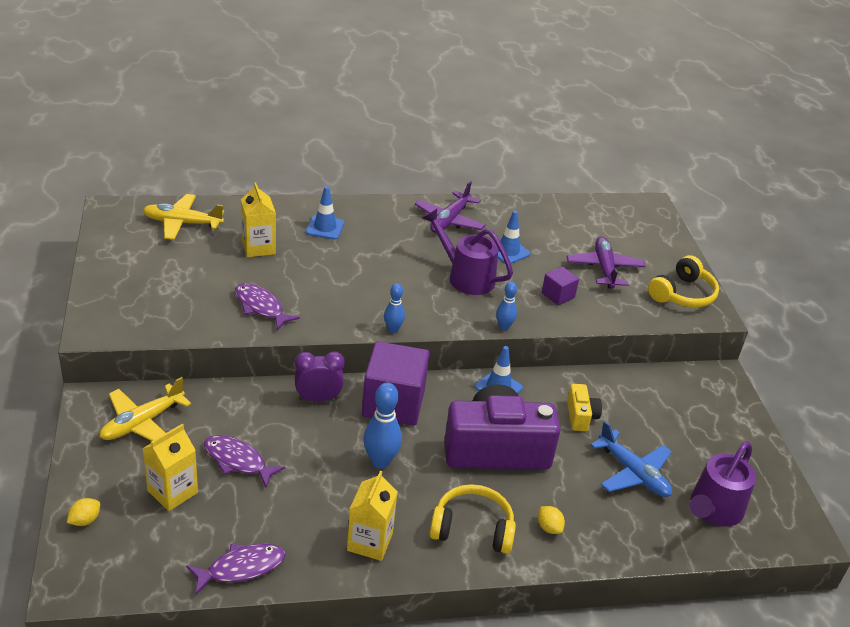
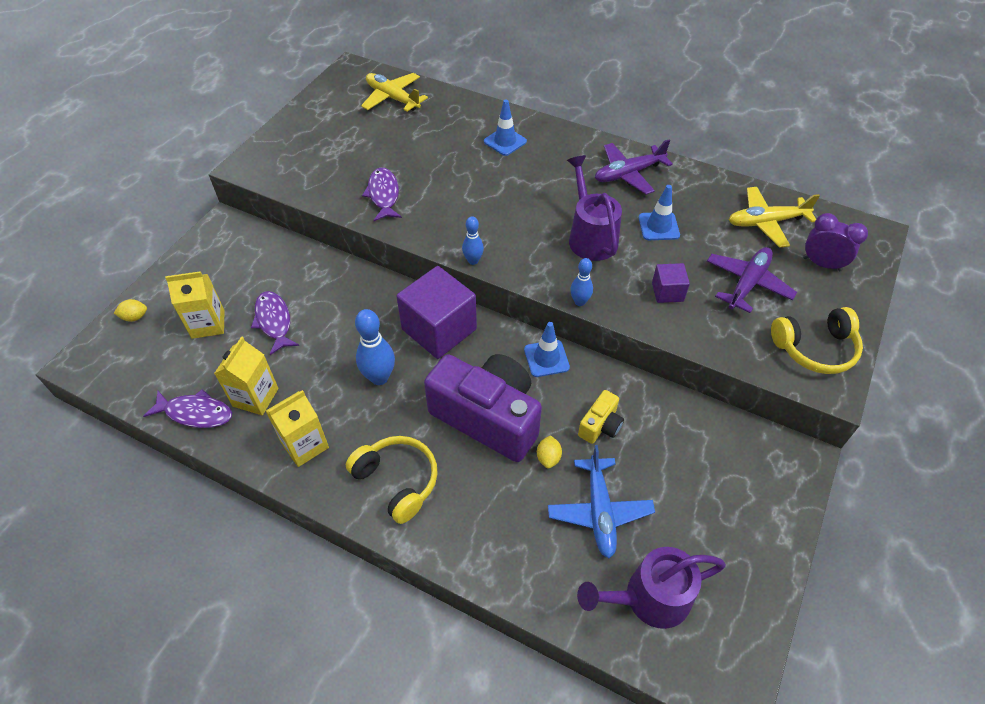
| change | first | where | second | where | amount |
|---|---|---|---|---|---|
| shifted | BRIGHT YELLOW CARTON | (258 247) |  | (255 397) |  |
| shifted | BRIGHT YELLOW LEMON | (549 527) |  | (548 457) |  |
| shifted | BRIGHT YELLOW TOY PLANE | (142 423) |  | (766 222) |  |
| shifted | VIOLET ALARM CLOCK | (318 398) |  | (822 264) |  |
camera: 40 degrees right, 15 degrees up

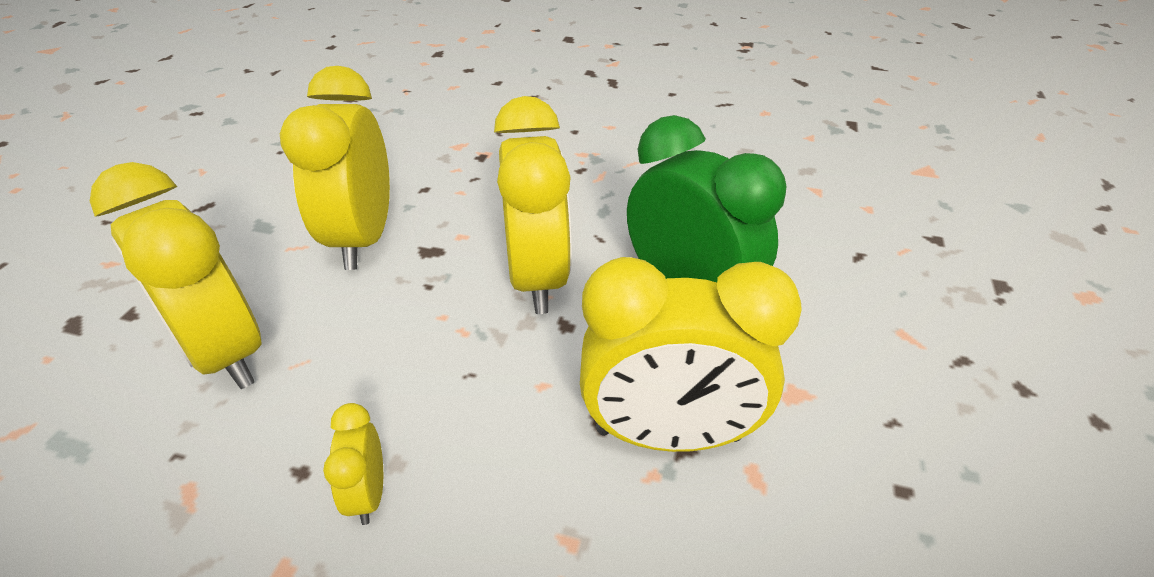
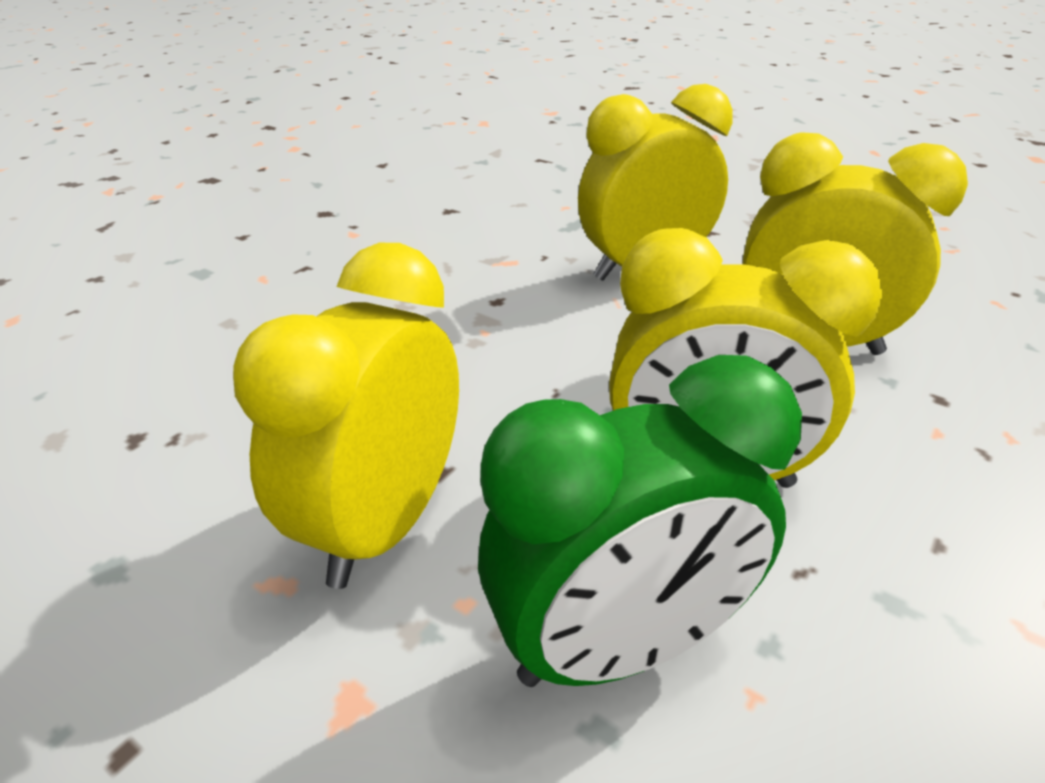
| change | first | where | second | where | amount |
|---|---|---|---|---|---|
| gone | BRIGHT YELLOW ALARM CLOCK | (368 494) |  |  |  |
camera: 110 degrees right, 5 degrees down

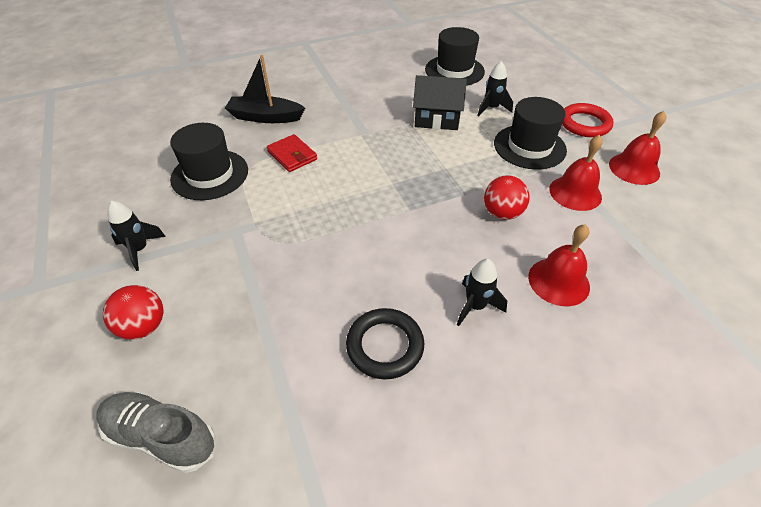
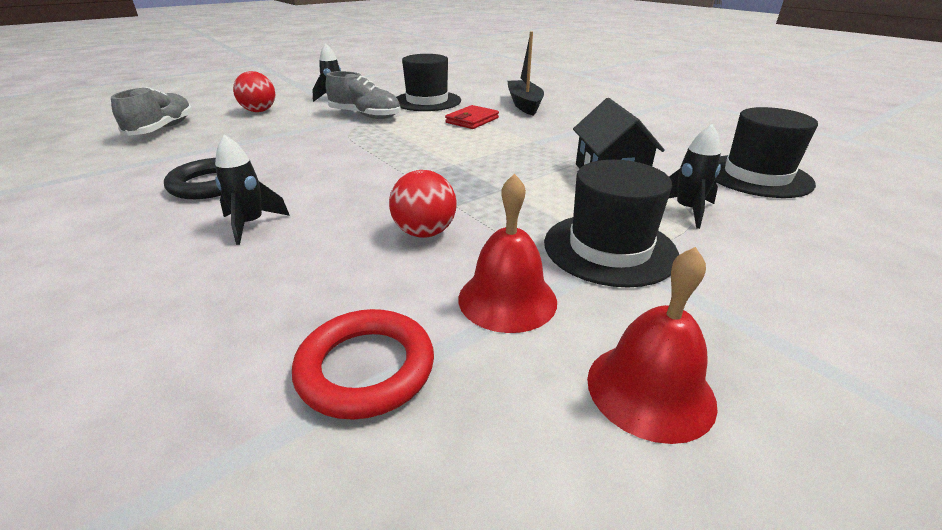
| change | first | where | second | where | amount |
|---|---|---|---|---|---|
| shifted | CRIMSON TORUS | (584 124) |  | (366 368) |  |
| new |  |  | GREY LACE-UP SHOE | (365 116) |  |
| gone | CRIMSON BELL | (558 281) |  |  |  |
camera: 75 degrees right, 15 degrees down

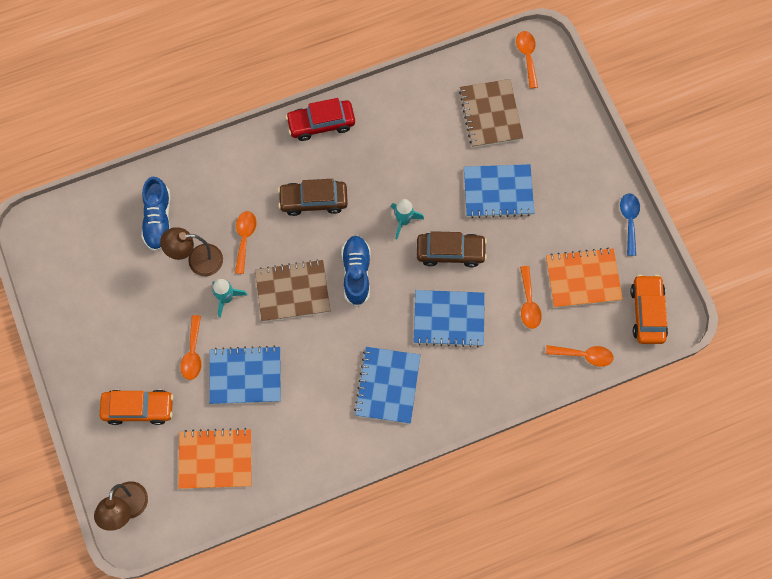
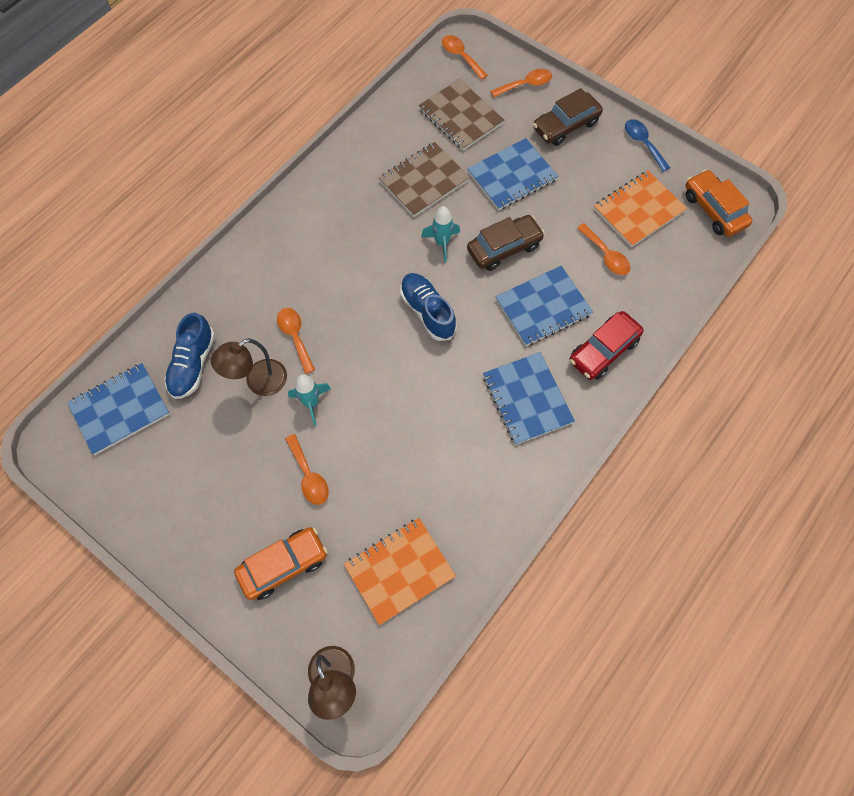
| change | first | where | second | where | amount |
|---|---|---|---|---|---|
| shifted | COBALT EXERCISE BOOK | (245 376) |  | (120 409) |  |
| rotated | COBALT LACE-UP SHOE | (158 220) |  | (193 364) | 45 degrees clockwise |
| shifted | BROWN EXERCISE BOOK | (292 291) |  | (424 181) |  |
| shifted | ORANGE-COLOURED TABLESPOON | (584 355) |  | (526 85) |  |
| shifted | BROWN TOY CAR | (313 201) |  | (565 126) |  |
| shifted | CRIMSON TOY CAR | (321 124) |  | (603 351) |  |
camera: 30 degrees left, 5 degrees down

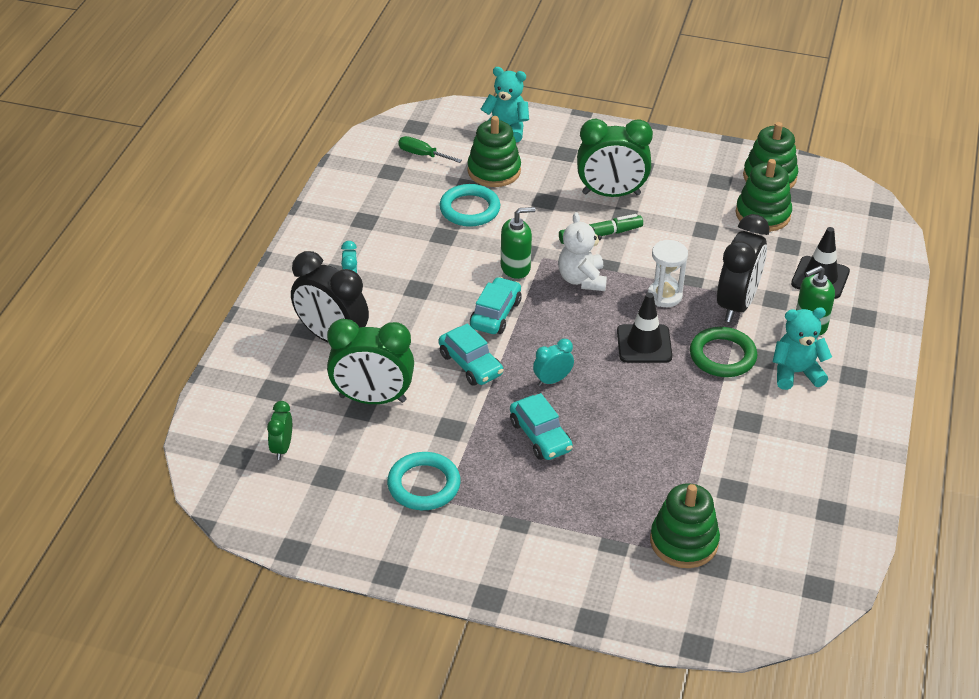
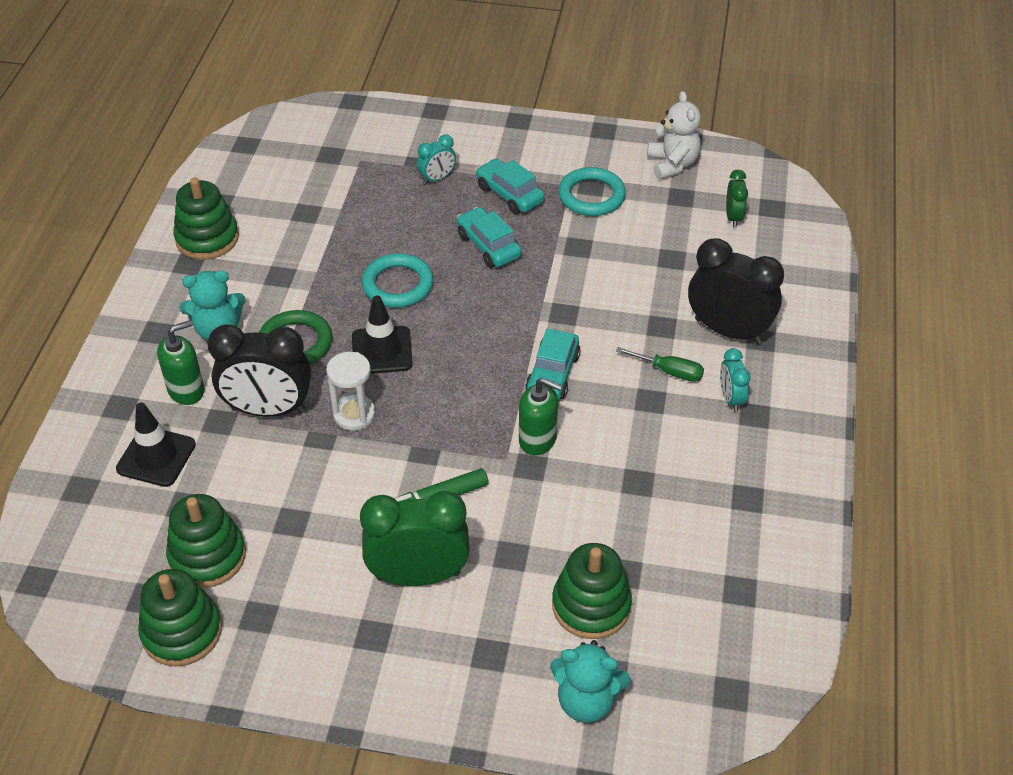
| change | first | where | second | where | amount |
|---|---|---|---|---|---|
| shifted | GREEN STACKING TOY | (684 542) |  | (207 238) |  |
| rotated | EBONY ALARM CLOCK | (736 304) |  | (268 410) | 105 degrees counterclockwise |
| shifted | TURQUOISE TORUS | (469 209) |  | (398 285) |  |
| shifted | TURQUOISE ALARM CLOCK | (552 380) |  | (437 178) |  |
| shifted | TURQUOISE TOY CAR | (470 364) |  | (509 194) |  |
| rotated | GREEN SOAP PUMP | (515 268) |  | (538 439) | 135 degrees counterclockwise |
| shifted | GREEN HAND SCREWDRIVER | (422 155) |  | (669 372) |  |
| shifted | SNOW-WHITE TEDDY BEAR | (582 279) |  | (672 164) |  |
| gone | GREEN ALARM CLOCK | (372 399) |  |  |  |
camera: 175 degrees right, 5 degrees up

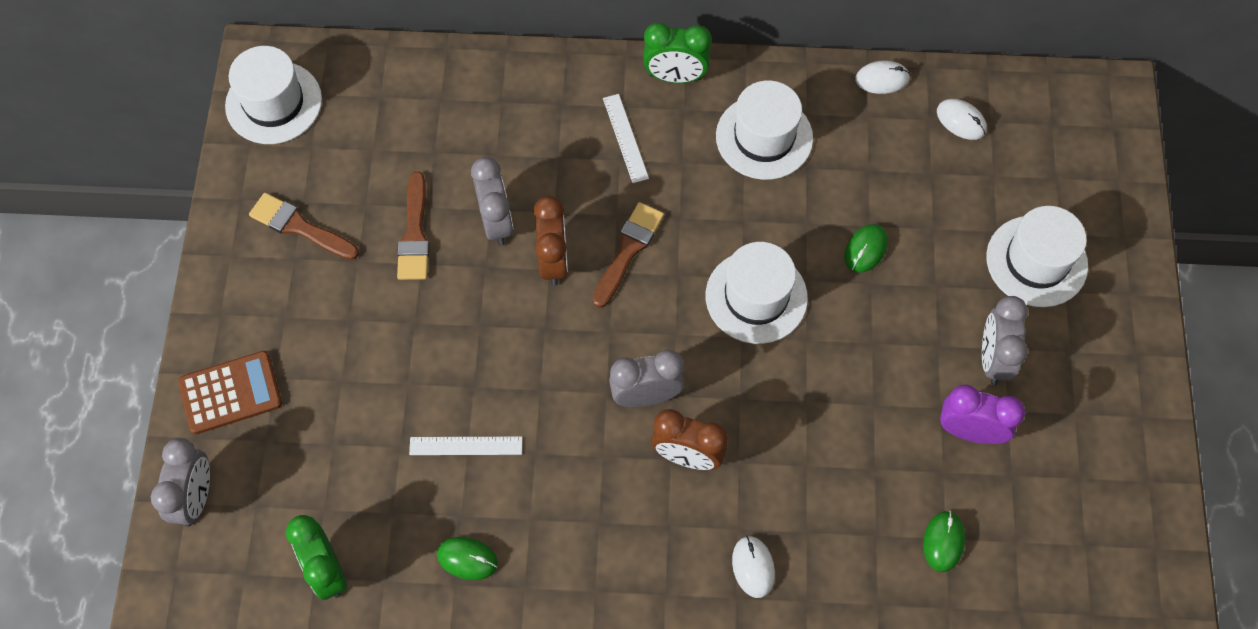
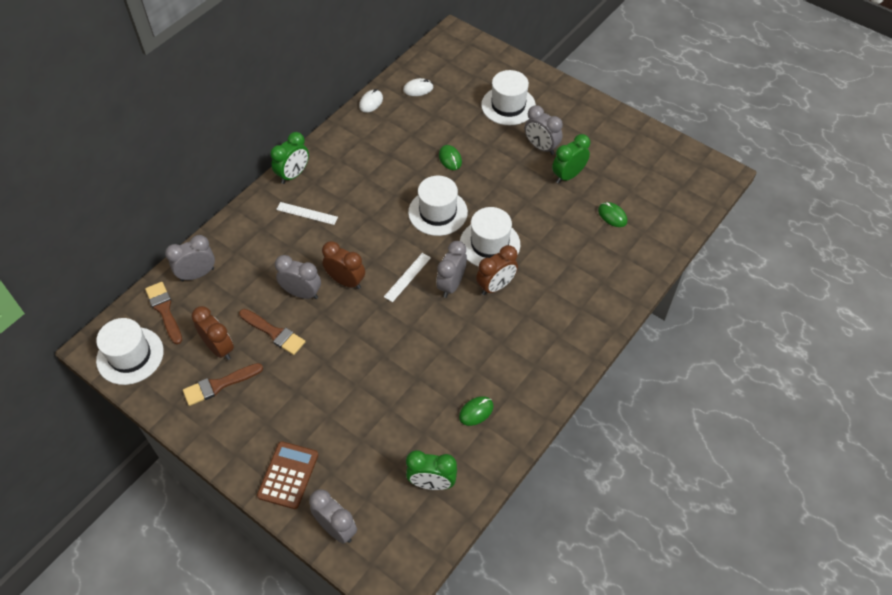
| change | first | where | second | where | amount |
|---|---|---|---|---|---|
| shifted | BROWN PAINTBRUSH | (628 250) |  | (164 310) |  |
| new |  |  | GREY ALARM CLOCK | (197 274) |  |
| new |  |  | BROWN ALARM CLOCK | (219 348) |  |
| shifted | SNOW-WHITE MEASURING STICK | (466 446) |  | (407 277) |  |
| shifted | SNOW-WHITE TOP HAT | (764 137) |  | (489 244) |  |
| repainted | VIOLET ALARM CLOCK | (969 431) | GREEN ALARM CLOCK | (568 175) |  |
| gone | SNOW-WHITE MOUSE | (753 567) |  |  |  |
camera: 55 degrees left, 10 degrees down

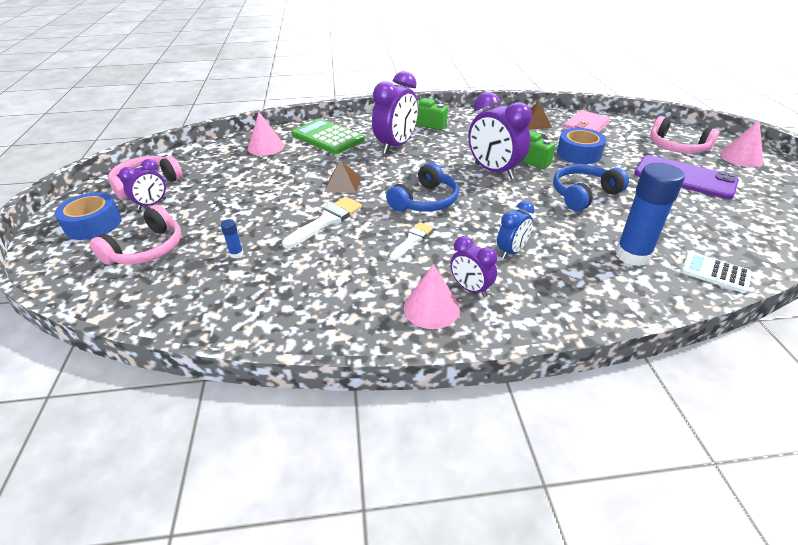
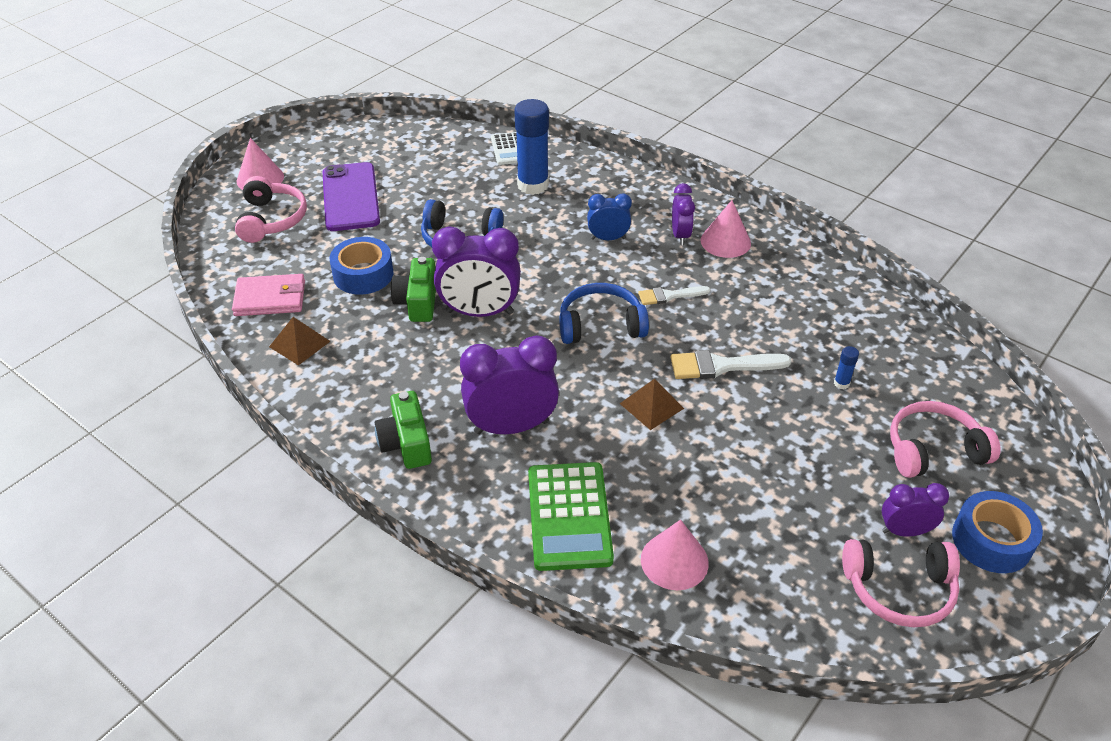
| change | first | where | second | where | amount |
|---|---|---|---|---|---|
| rotated | VIOLET ALARM CLOCK | (494 171) |  | (479 312) | 90 degrees clockwise |
camera: 135 degrees left, 5 degrees up

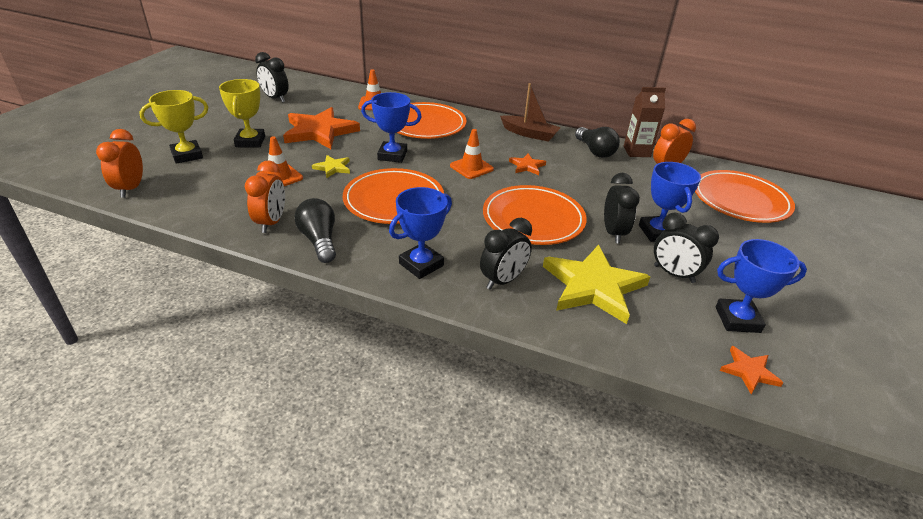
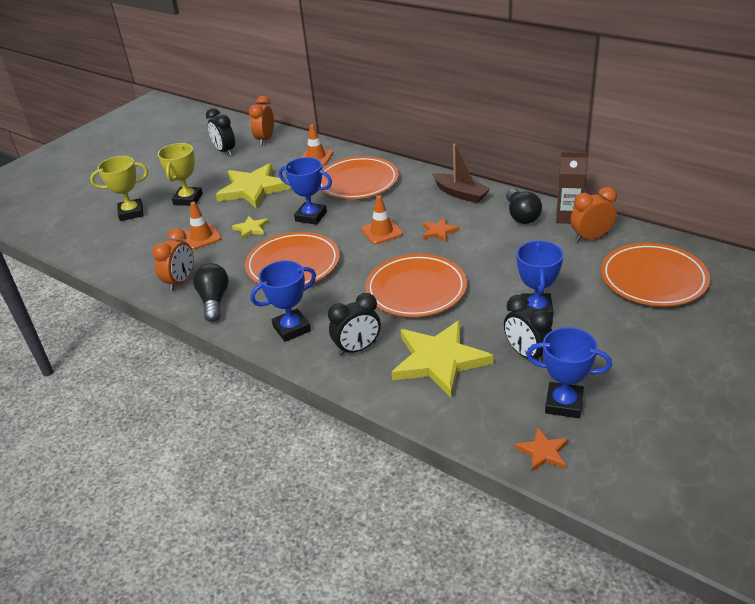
| change | first | where | second | where | amount |
|---|---|---|---|---|---|
| repainted | ORANGE-COLOURED FIVE-POINTED STAR | (319 131) | BRIGHT YELLOW FIVE-POINTED STAR | (253 189) |  |
| shifted | ORANGE-COLOURED ALARM CLOCK | (131 189) |  | (265 140) |  |
| gone | EBONY ALARM CLOCK | (613 233) |  |  |  |
camera: 20 degrees right, 0 degrees up

